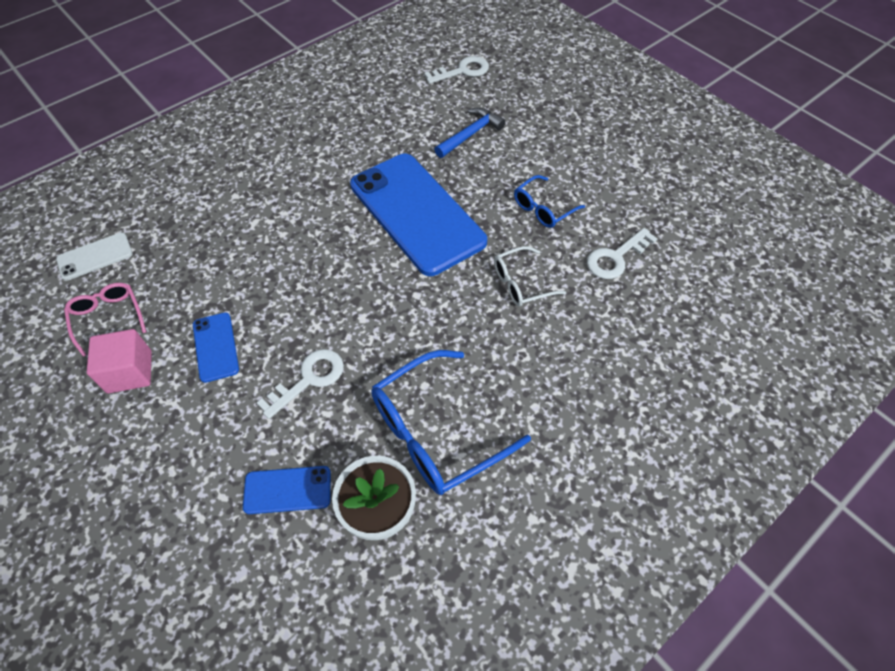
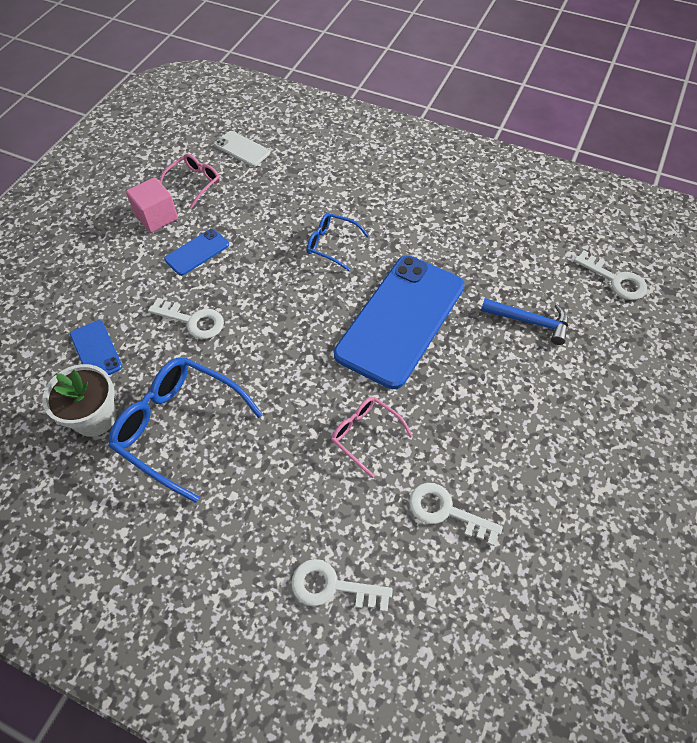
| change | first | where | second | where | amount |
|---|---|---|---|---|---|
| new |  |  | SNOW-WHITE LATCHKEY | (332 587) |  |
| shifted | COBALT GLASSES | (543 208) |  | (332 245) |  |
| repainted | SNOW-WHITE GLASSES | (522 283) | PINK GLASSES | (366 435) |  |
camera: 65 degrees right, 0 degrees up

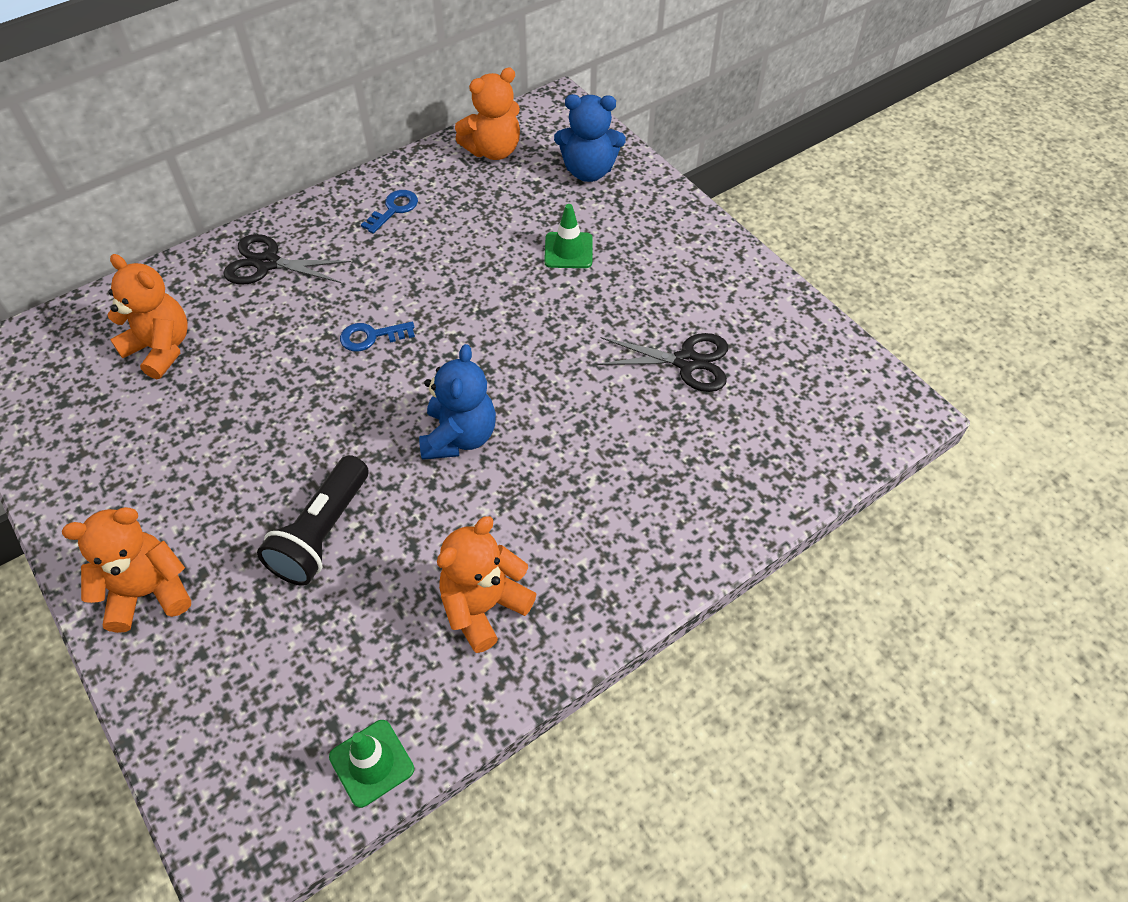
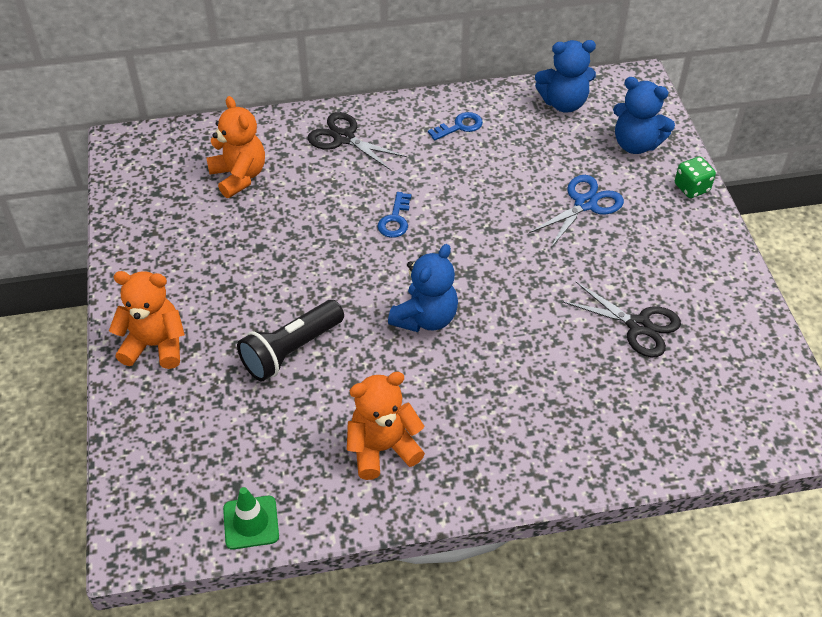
| change | first | where | second | where | amount |
|---|---|---|---|---|---|
| rotated | COBALT LATCHKEY | (371 337) |  | (395 219) | 90 degrees counterclockwise |
| swapped | GREEN SAFETY CONE | (568 250) | COBALT SHEARS | (585 204) |  |
| repainted | ORANGE-COLOURED TEDDY BEAR | (493 150) | COBALT TEDDY BEAR | (563 103) |  |
| new |  |  | GREEN DICE | (691 188) |  |
camera: 25 degrees right, 5 degrees down

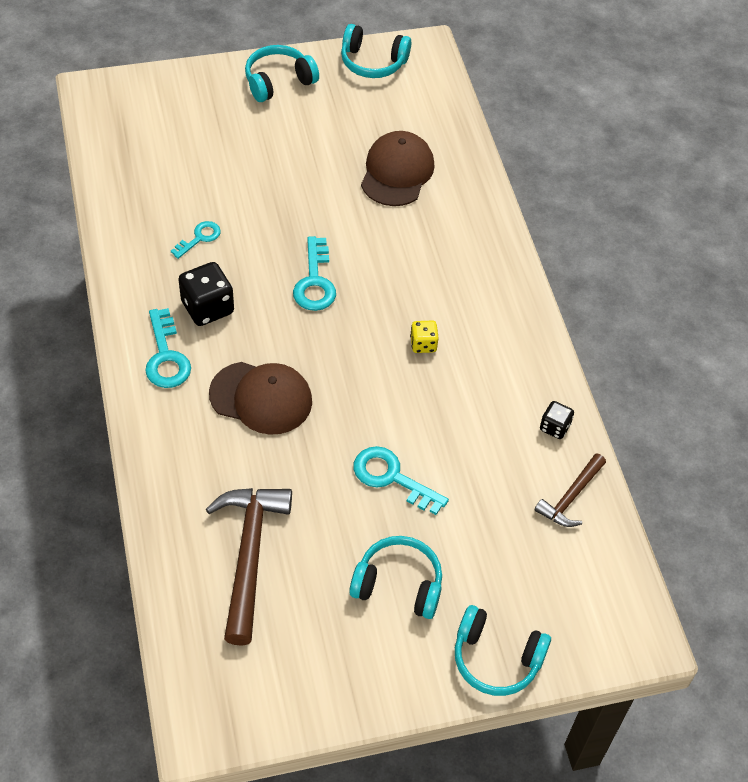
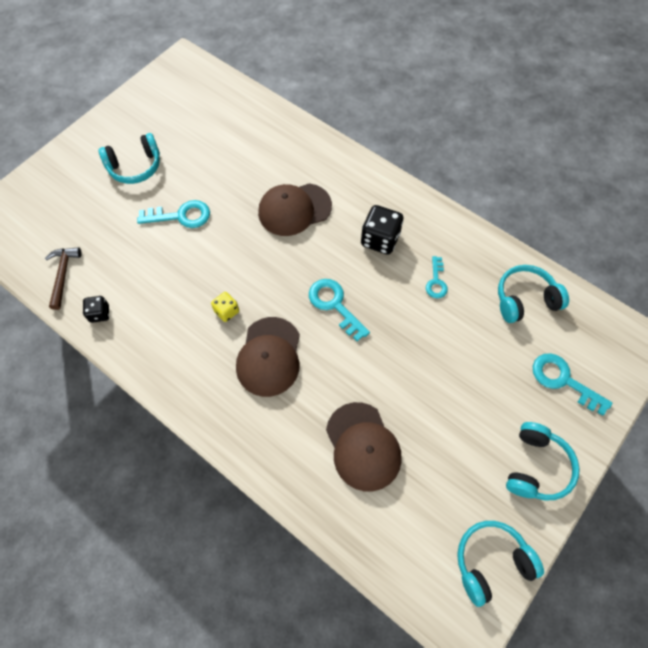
| change | first | where | second | where | amount |
|---|---|---|---|---|---|
| new |  |  | BROWN CAP | (269 357) |  |
| shifted | TURQUOISE OVER-EAR HEADPHONES | (496 659) |  | (525 299) |  |
| shifted | TURQUOISE LATCHKEY | (166 356) |  | (563 380) |  |
| gone | BROWN HAMMER | (249 555) |  |  |  |
camera: 145 degrees right, 10 degrees up

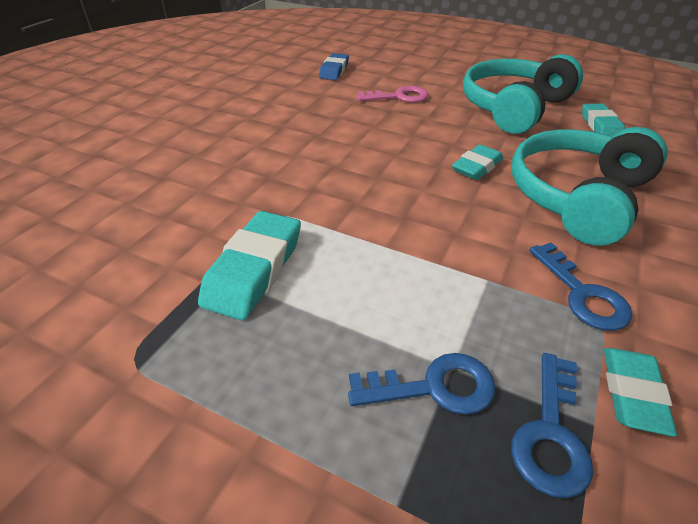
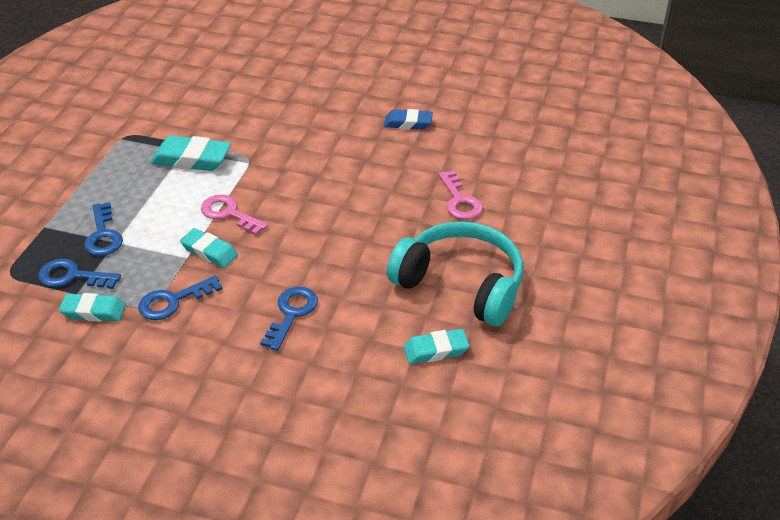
| change | first | where | second | where | amount |
|---|---|---|---|---|---|
| shifted | TURQUOISE ERASER | (476 167) |  | (209 251) |  |
| new |  |  | PINK LATCHKEY | (229 214) |  |
| swapped | TURQUOISE OVER-EAR HEADPHONES | (577 197) | COBALT LATCHKEY | (291 314) |  |
| shifted | COBALT ERASER | (334 71) |  | (408 123) |  |
camera: 80 degrees right, 0 degrees up

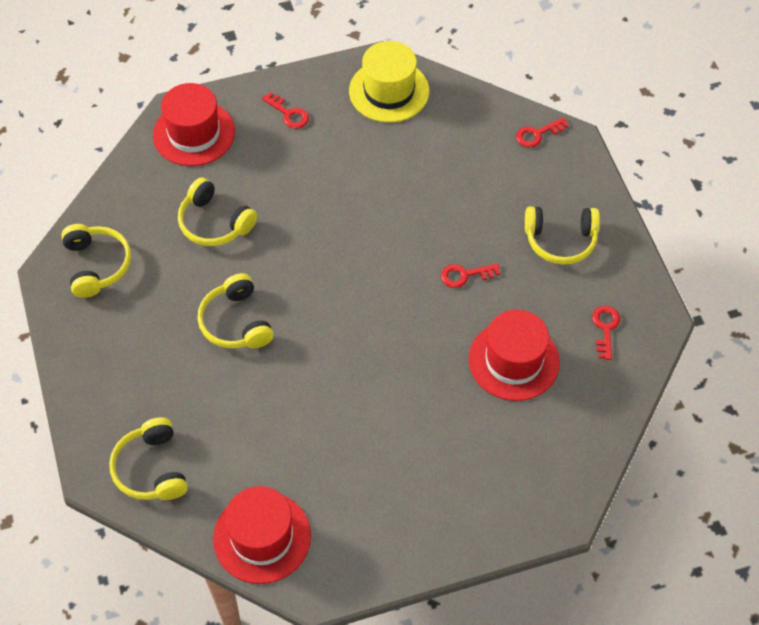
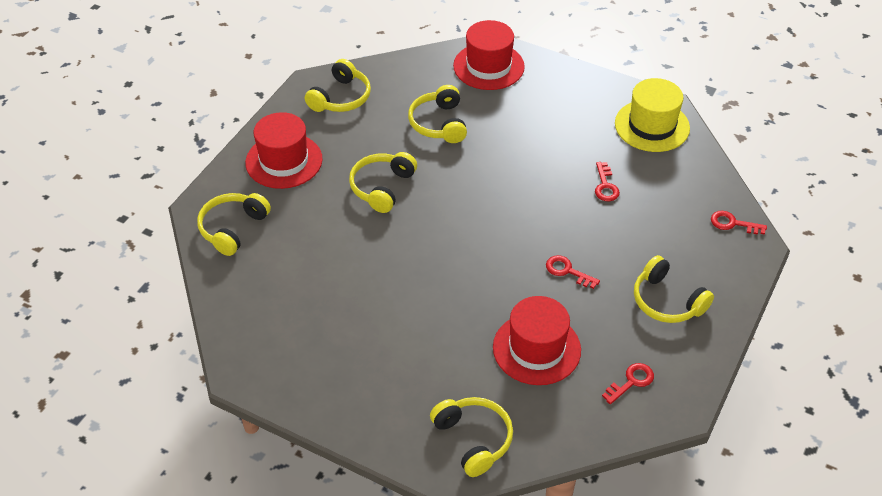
| change | first | where | second | where | amount |
|---|---|---|---|---|---|
| shifted | CRIMSON TOP HAT | (262 537) |  | (284 161) |  |
| new |  |  | BRIGHT YELLOW OVER-EAR HEADPHONES | (474 439) |  |
| shifted | CRIMSON LATCHKEY | (289 114) |  | (605 186) |  |
camera: 45 degrees right, 10 degrees down

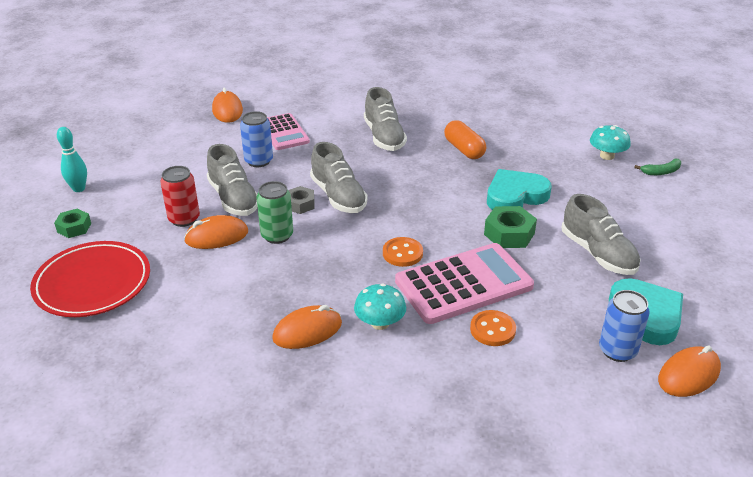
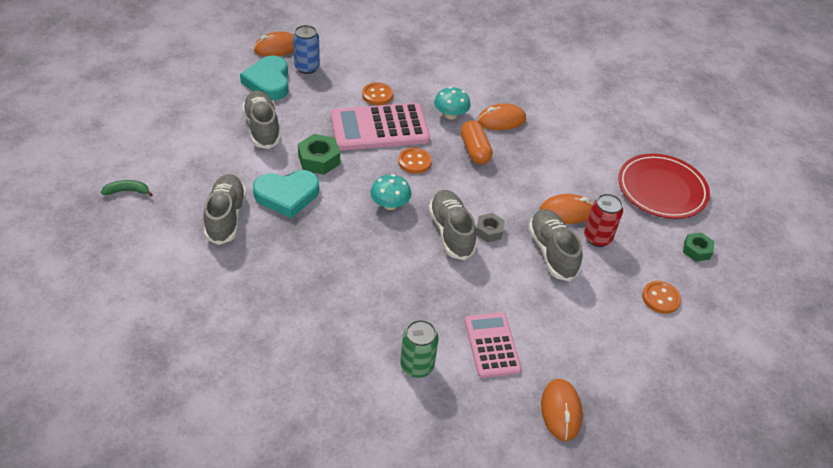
| change | first | where | second | where | amount |
|---|---|---|---|---|---|
| shifted | GREY LACE-UP SHOE | (384 137) |  | (226 217) |  |
| shifted | TURQUOISE MUSHROOM | (607 156) |  | (390 204) |  |
| shifted | GREEN TIN | (277 235) |  | (417 366) |  |
| shifted | ORANGE-COLOURED PILL | (464 149) |  | (475 150) |  |
| new |  |  | ORANGE-COLOURED SHIRT BUTTON | (660 298) |  |
| gone | TURQUOISE SKITTLE | (79 189) |  |  |  |
| gone | COBALT TIN | (258 161) |  |  |  |
camera: 170 degrees left, 10 degrees up

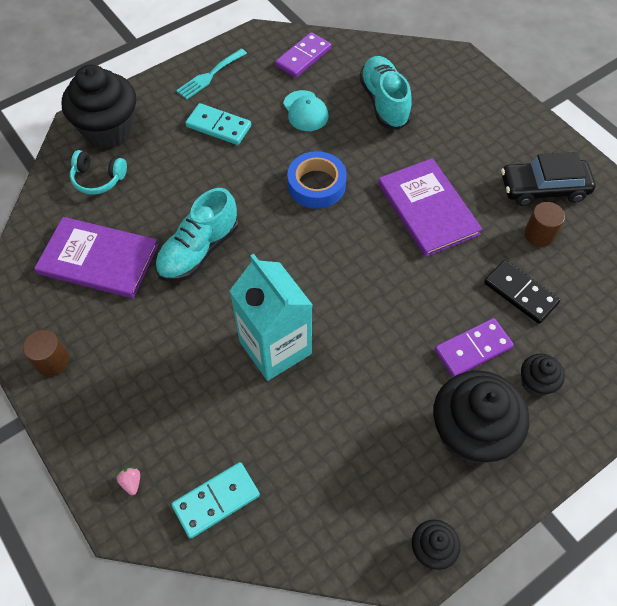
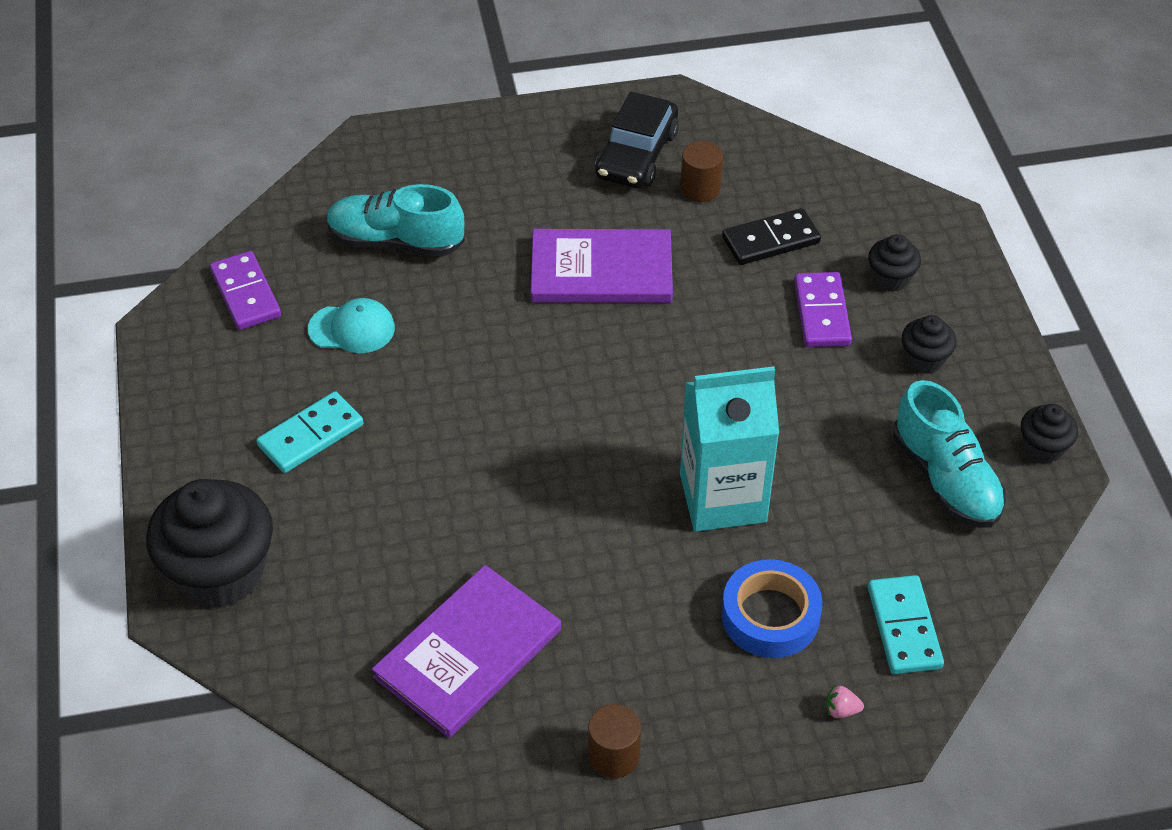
| change | first | where | second | where | amount |
|---|---|---|---|---|---|
| shifted | COBALT ROLL OF TAPE | (316 185) |  | (770 616) |  |
| shifted | TURQUOISE LACE-UP SHOE | (199 250) |  | (945 479) |  |
| scaled | EBONY FAIRY CAKE | (470 433) |  | (924 359) | x0.48 |
| gone | TURQUOISE OVER-EAR HEADPHONES | (98 178) |  |  |  |
| gone | TURQUOISE DINNER FORK | (209 76) |  |  |  |
camera: 65 degrees left, 10 degrees down

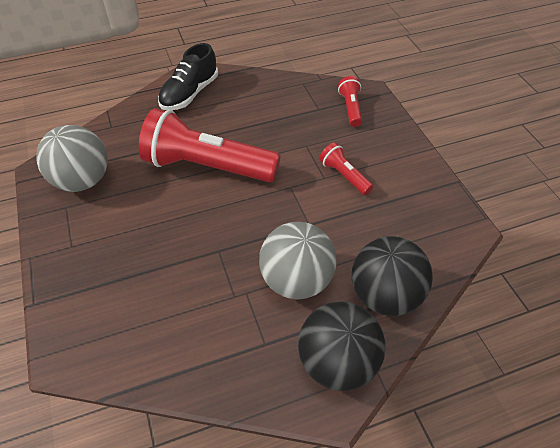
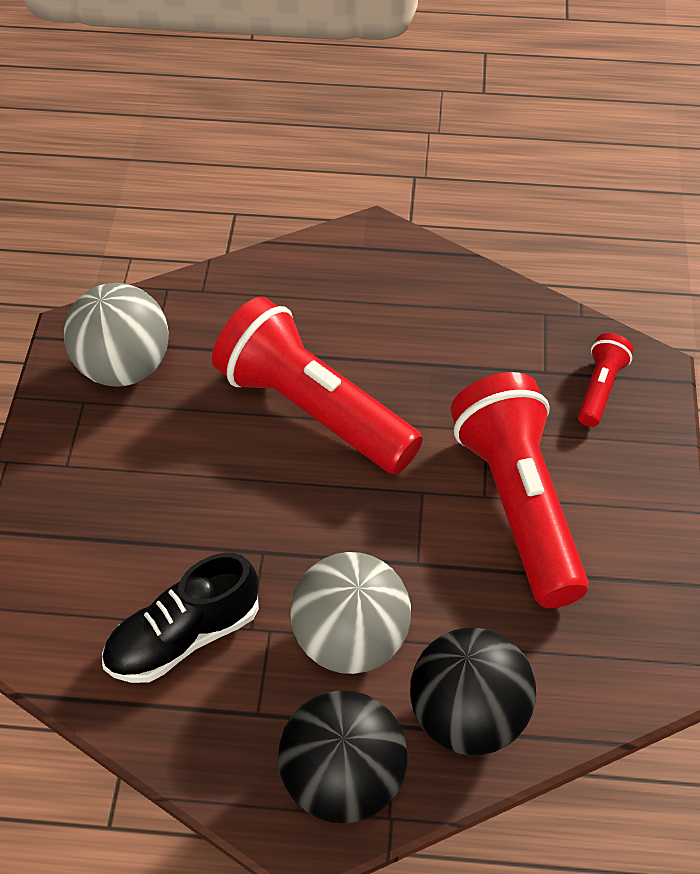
| change | first | where | second | where | amount |
|---|---|---|---|---|---|
| shifted | EBONY LACE-UP SHOE | (189 94) |  | (183 638) |  |
| scaled | CRIMSON FLASHLIGHT | (344 176) |  | (518 505) | x2.21 |
camera: 25 degrees right, 0 degrees up

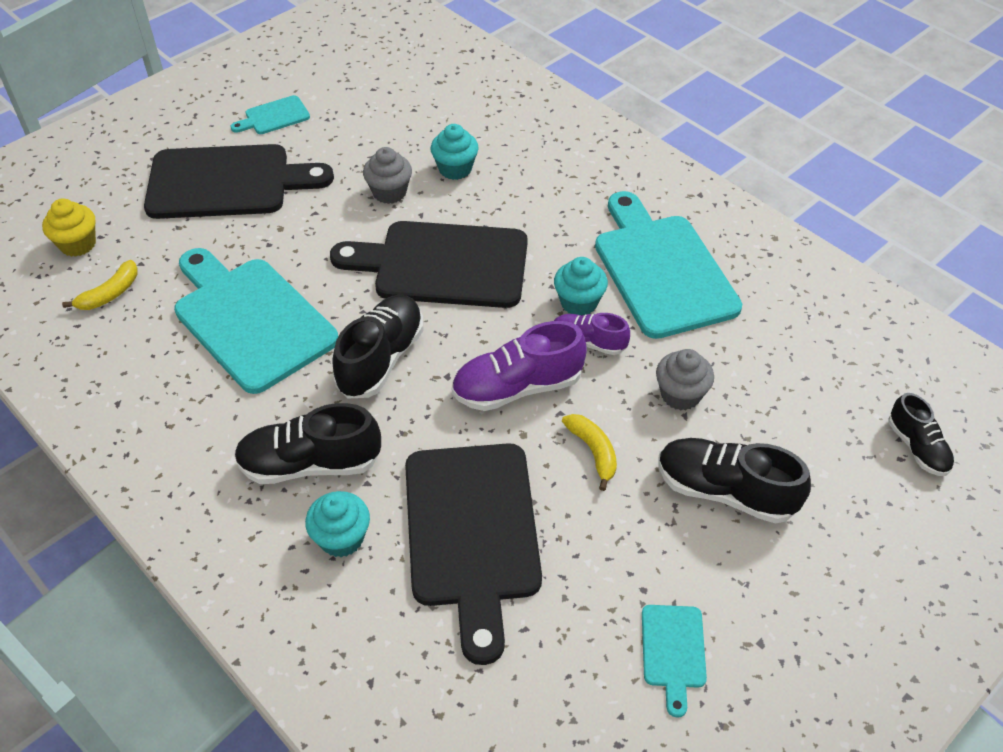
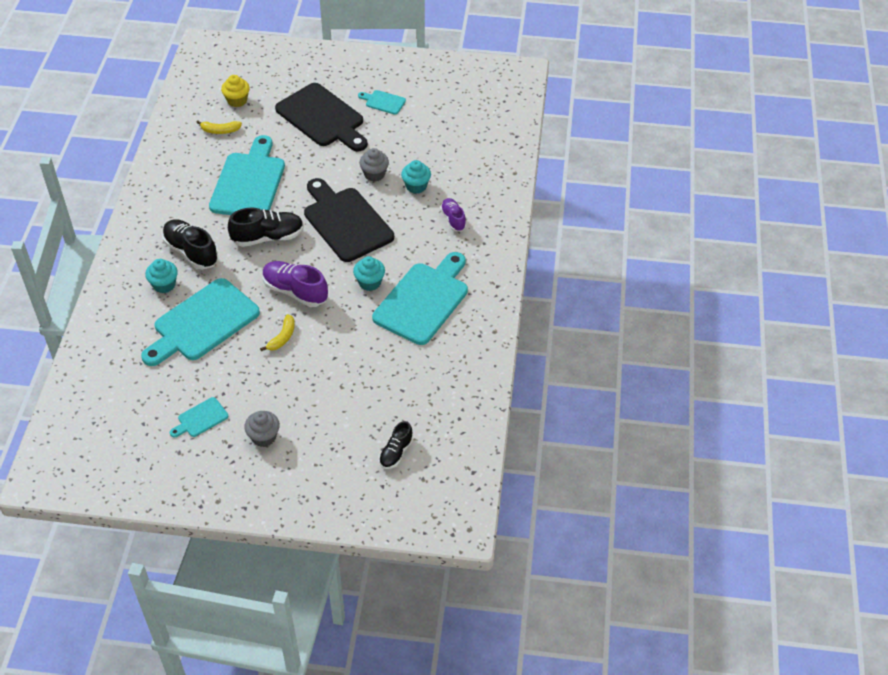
| change | first | where | second | where | amount |
|---|---|---|---|---|---|
| repainted | EBONY CUTTING BOARD | (472 533) | TURQUOISE CUTTING BOARD | (202 323) |  |
| shifted | GREY FAIRY CAKE | (680 395) |  | (264 437) |  |
| shifted | VIOLET LACE-UP SHOE | (588 342) |  | (453 219) |  |
| gone | EBONY LACE-UP SHOE | (725 491) |  |  |  |
camera: 50 degrees right, 0 degrees up

